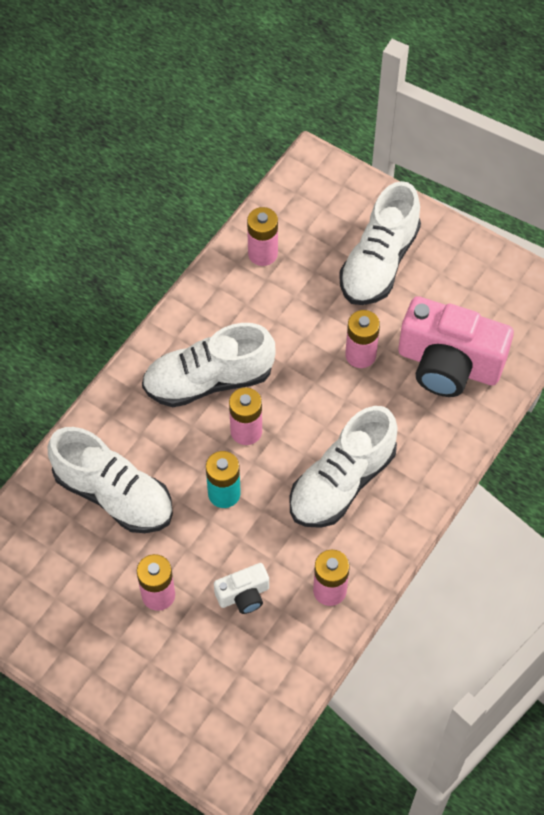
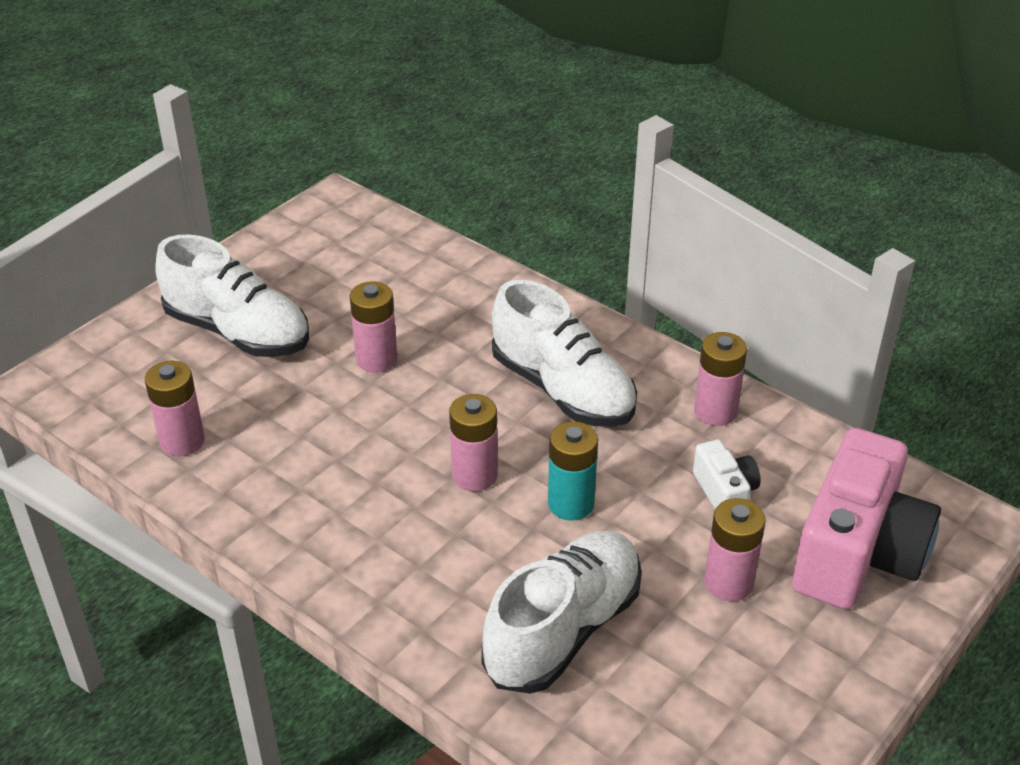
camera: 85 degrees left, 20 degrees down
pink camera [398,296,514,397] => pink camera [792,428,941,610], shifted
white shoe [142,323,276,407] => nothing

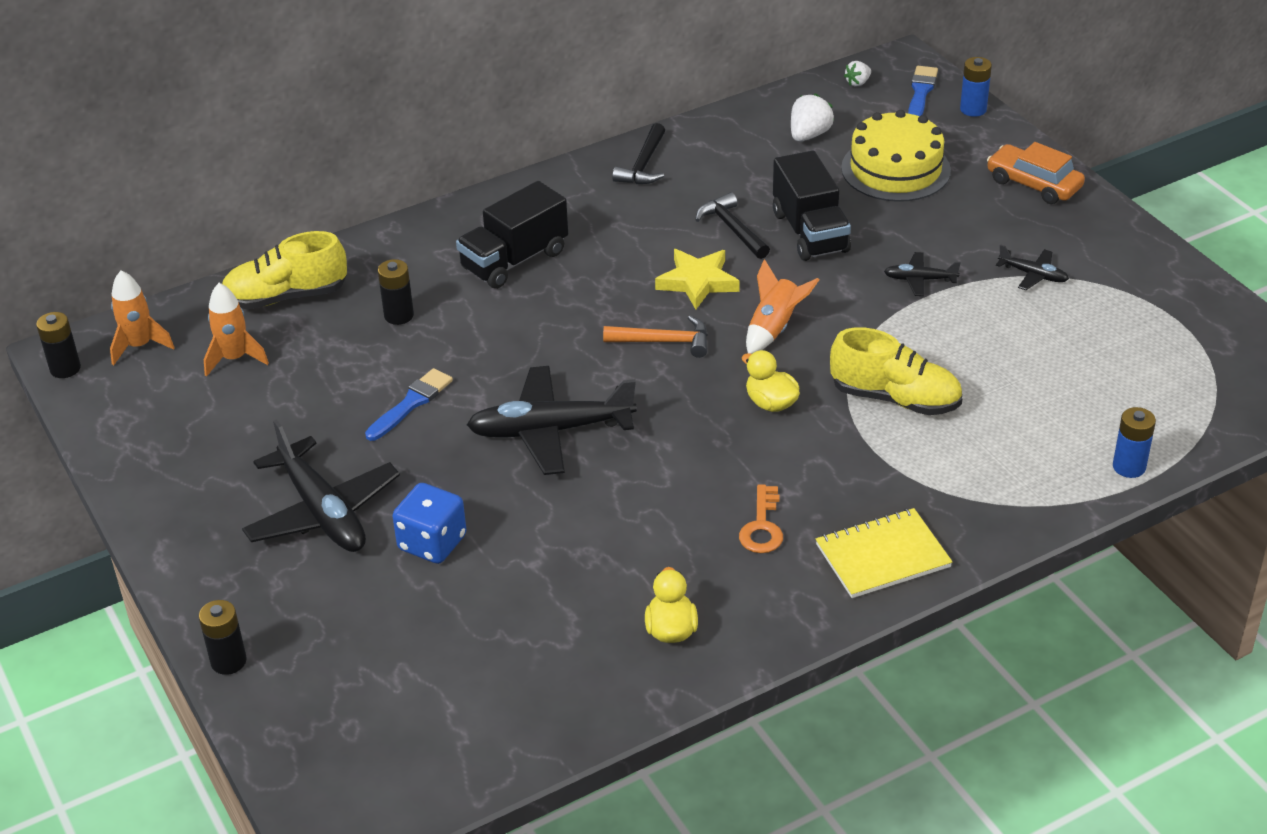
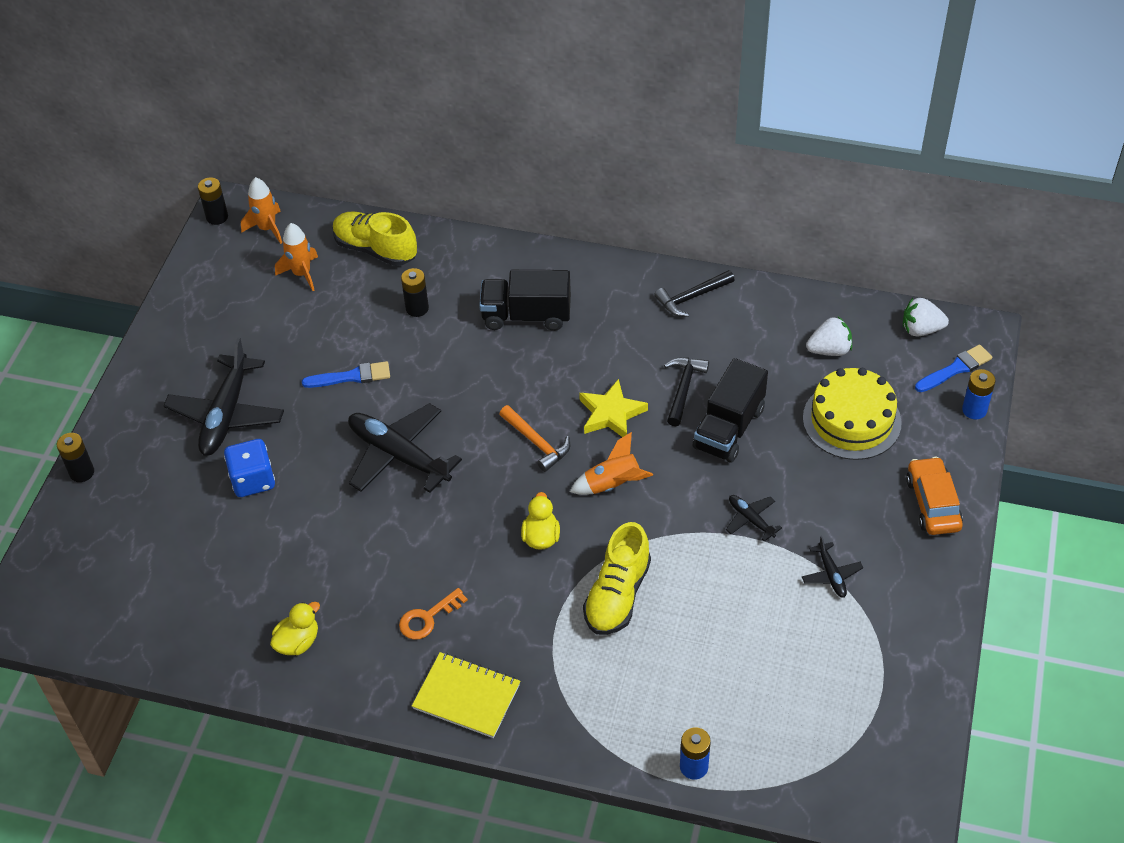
camera: 45 degrees right, 10 degrees up
yellow shoe [830,327,962,415] => yellow shoe [583,522,651,635], 45 degrees clockwise
white strawberry [844,61,871,86] => white strawberry [903,298,949,336], x1.67

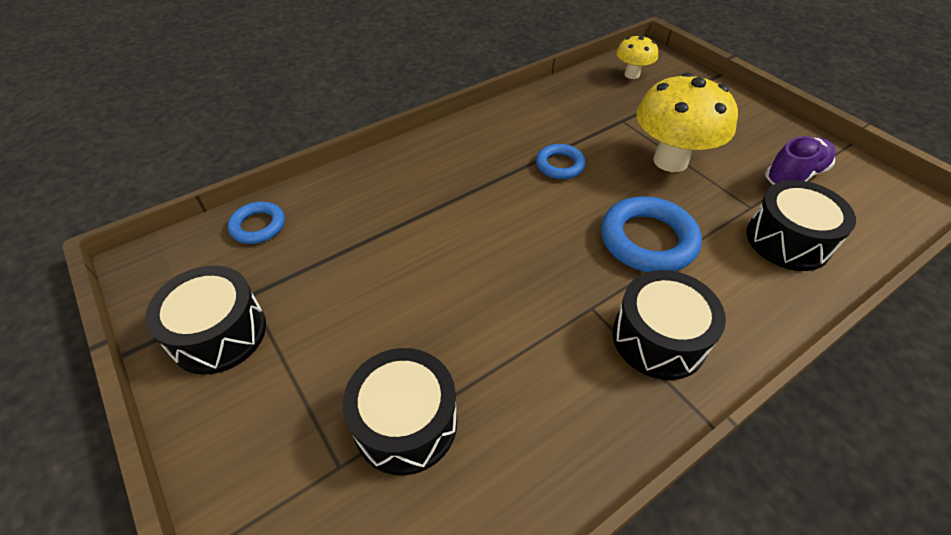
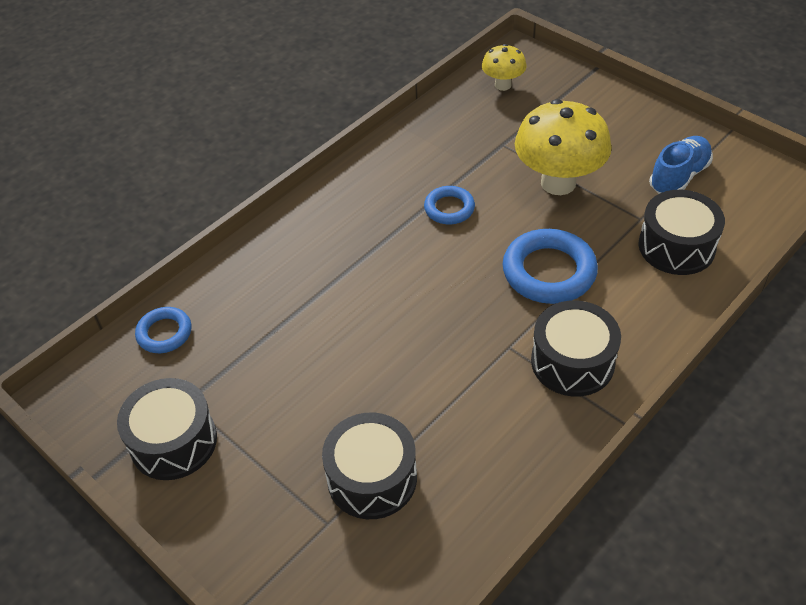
camera: 10 degrees left, 0 degrees up
purple shoe [765,136,836,185] => blue shoe [649,136,713,194]

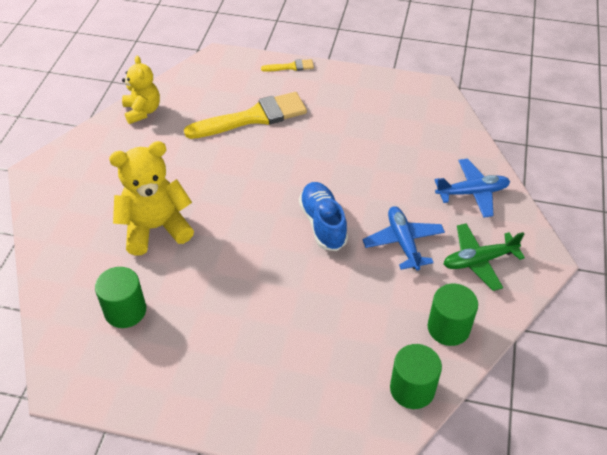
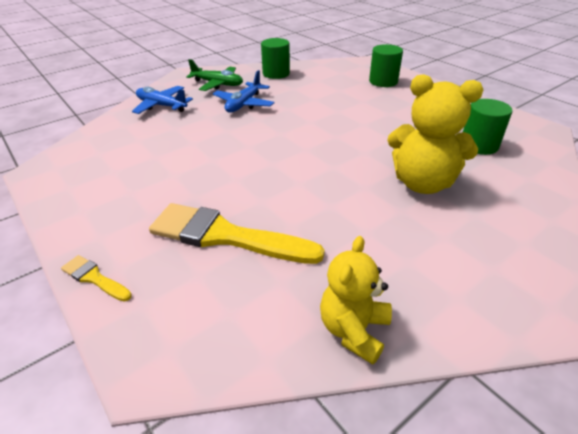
camera: 140 degrees left, 10 degrees down
green cylinder [390,344,442,409] => green cylinder [369,44,403,87], shifted
blue shoe [299,182,348,251] => nothing

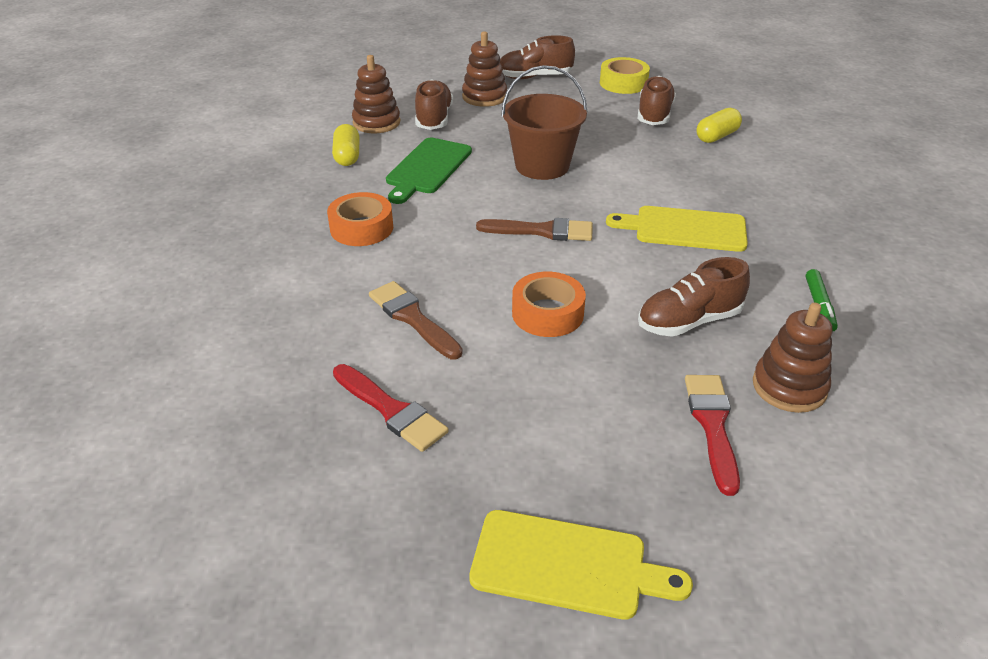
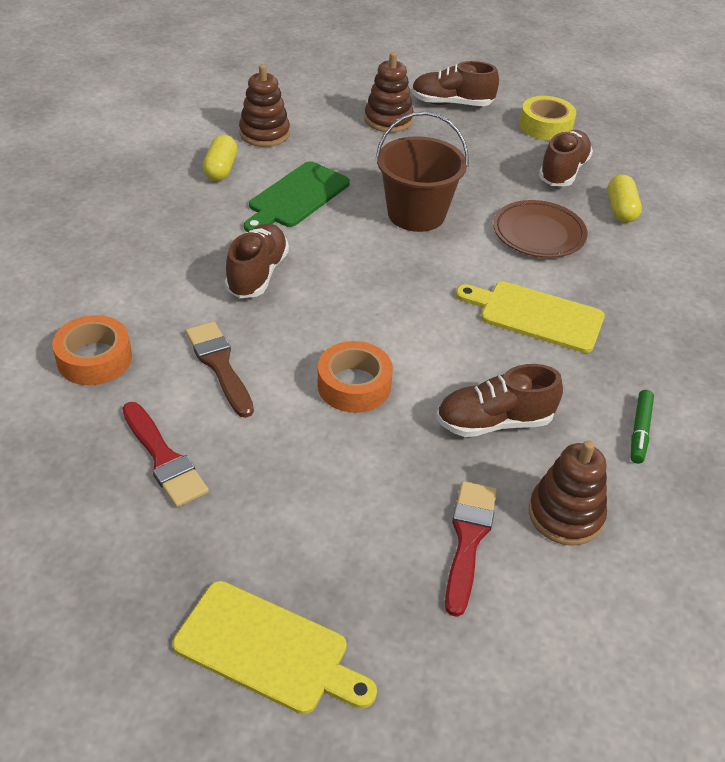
camera: 10 degrees right, 5 degrees up
orange tape [327,192,393,246] => orange tape [52,315,132,385], shifted
brown shoe [415,79,453,130] => brown shoe [225,223,289,298], shifted
nothing => brown plate [493,200,588,258]
yellow capsule [696,107,742,143] => yellow capsule [608,174,642,223], 60 degrees counterclockwise
brown brush [476,218,593,241] => nothing

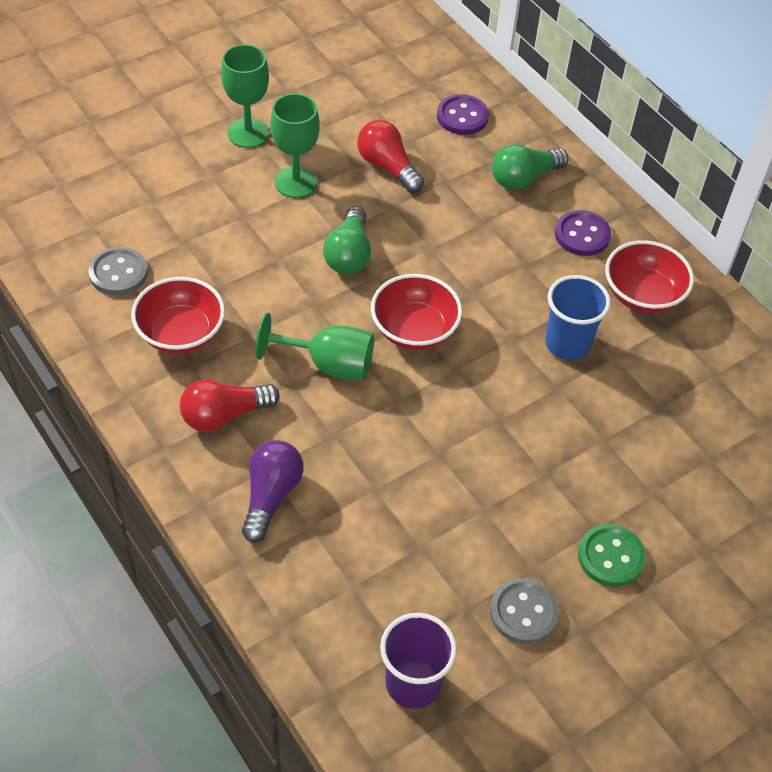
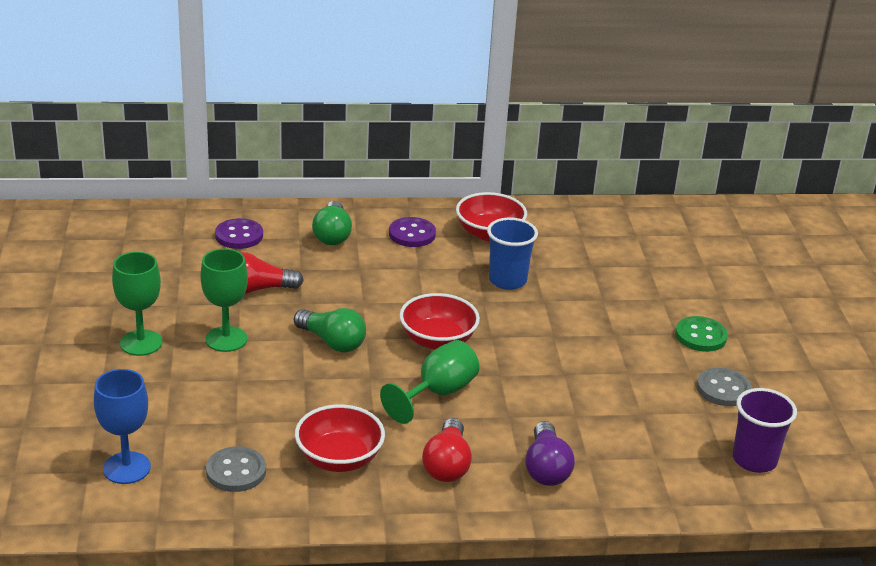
camera: 60 degrees left, 20 degrees down
nothing => blue goblet [94,369,151,484]
purple light bulb [242,440,303,542] => purple light bulb [525,421,575,486], 135 degrees counterclockwise

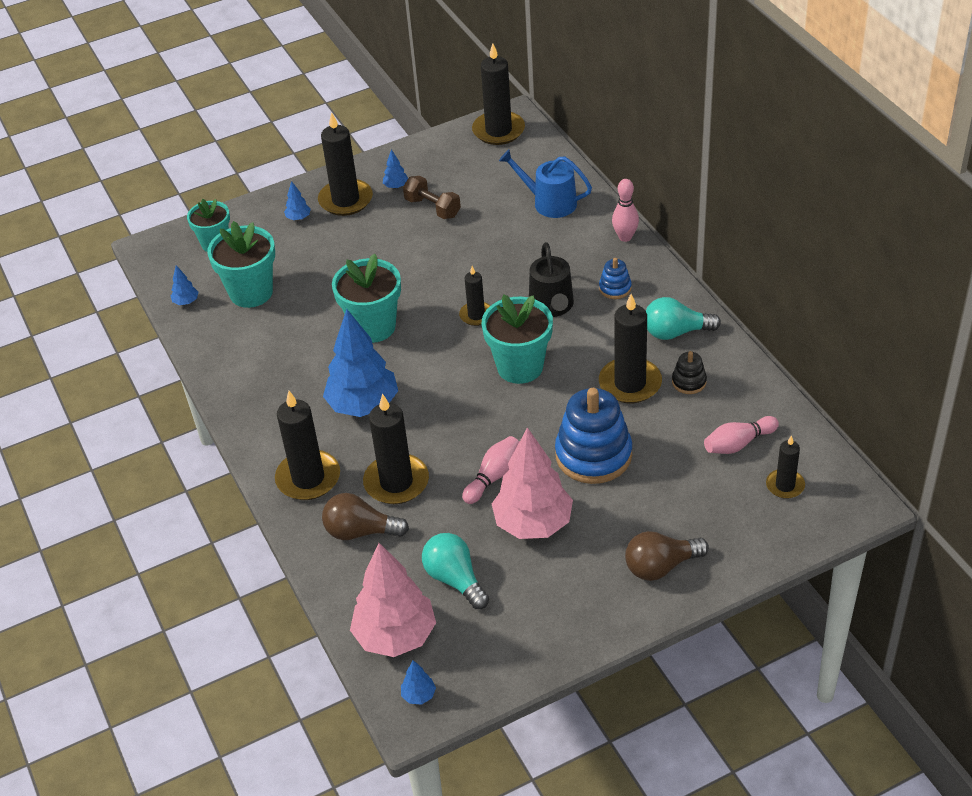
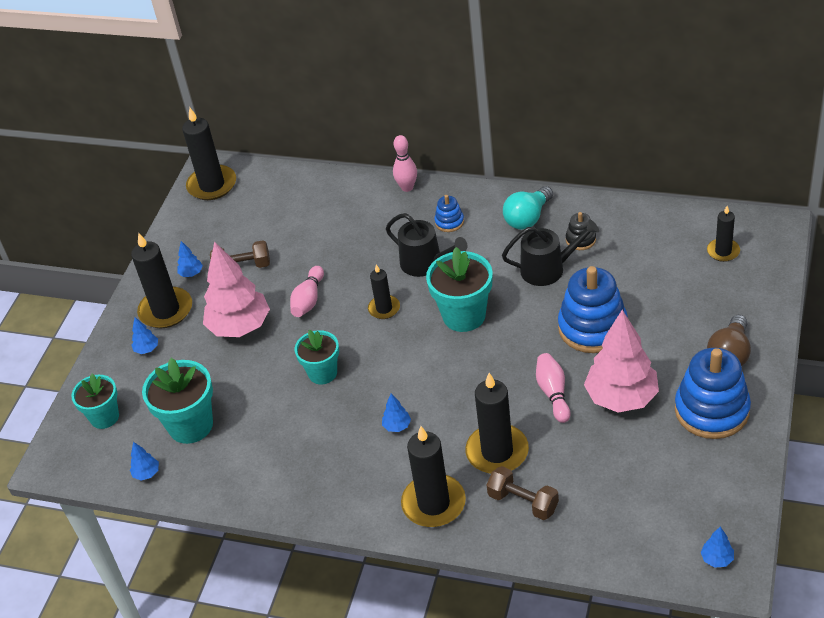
camera: 45 degrees left, 0 degrees up
pink tree [350,543,436,657] => pink tree [203,241,270,337], shifted
pink bowling pin [704,416,779,454] => pink bowling pin [290,266,324,317], shifted
turquoise flower pot [332,254,401,343] => turquoise flower pot [295,330,339,385], x0.66
blue tree [323,309,398,417] => blue tree [382,394,411,432], x0.40
brown light bulb [322,493,409,540] => brown dumbbell [487,466,559,520]
black candle [599,294,662,403] => black watering can [502,219,599,286]
nothing => blue stacking toy [675,348,751,439]
turquoise light bulb [422,533,489,609] => nothing
blue watering can [499,150,592,218] => nothing

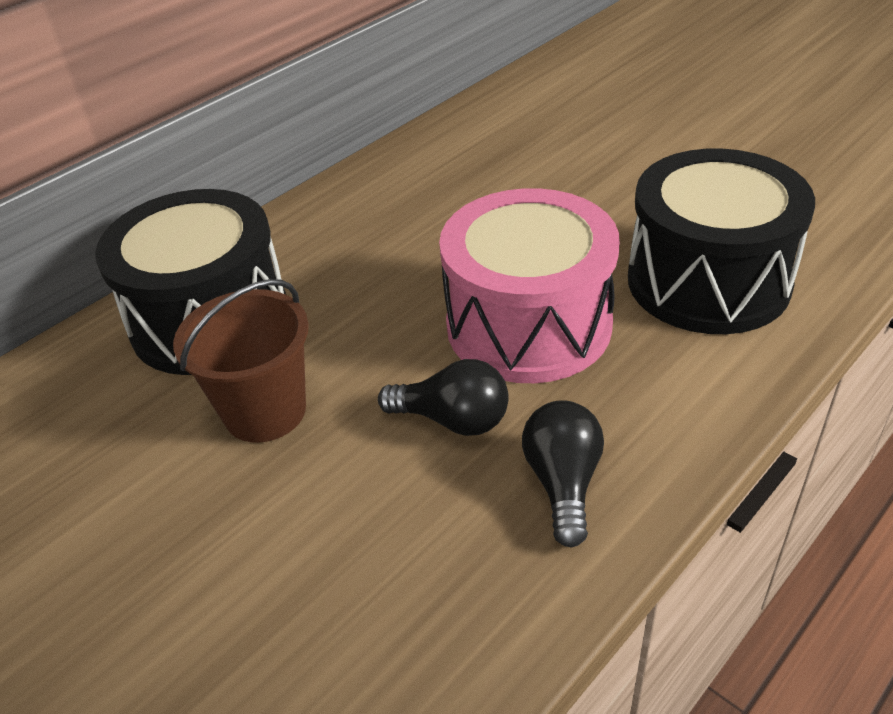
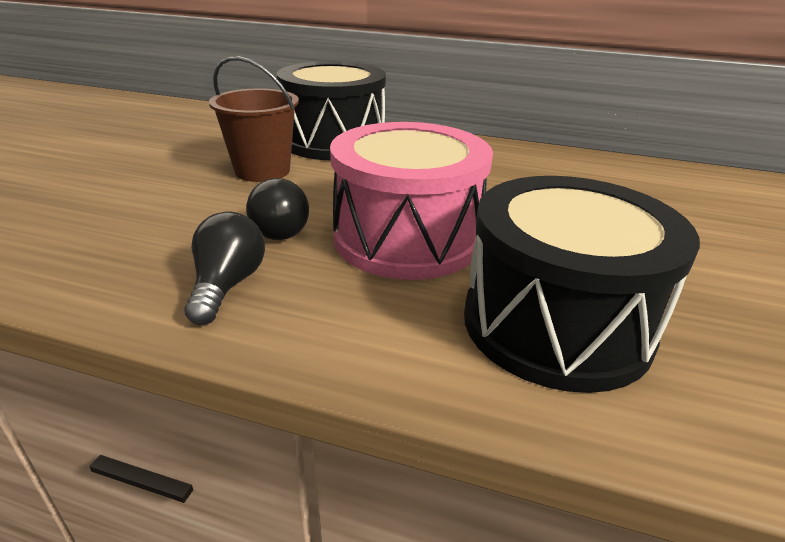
camera: 60 degrees right, 10 degrees down
black light bulb [522,400,604,548] => black light bulb [184,212,265,325], 60 degrees counterclockwise

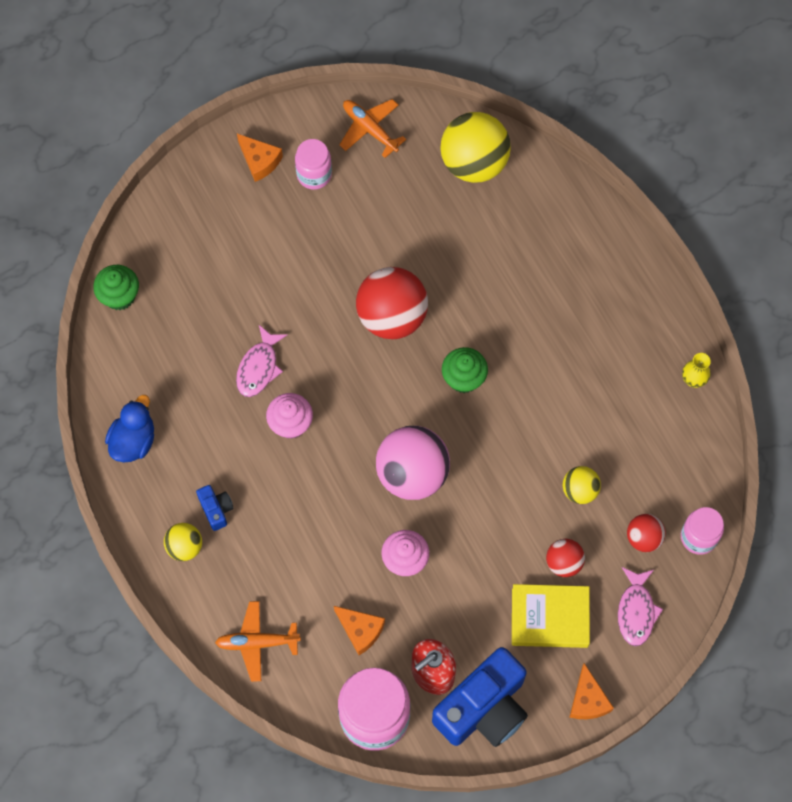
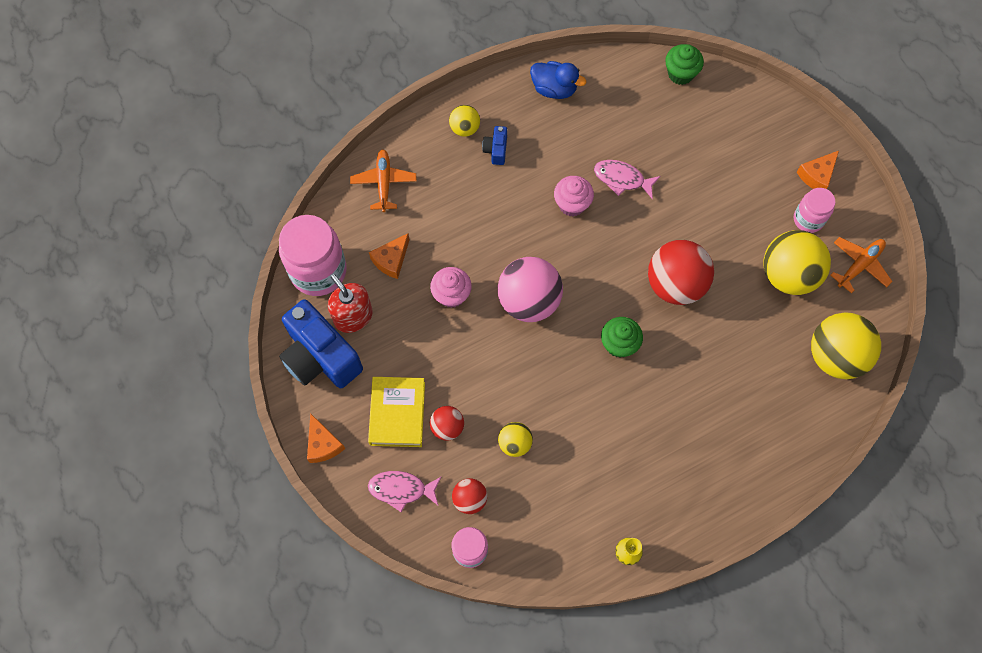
camera: 90 degrees right, 0 degrees up
orange cheese [569,663,614,719] => orange cheese [307,413,345,463], 105 degrees counterclockwise
blue camera [196,485,234,531] => blue camera [482,126,507,165], 120 degrees clockwise
nothing => yellow ball [763,230,831,295]

